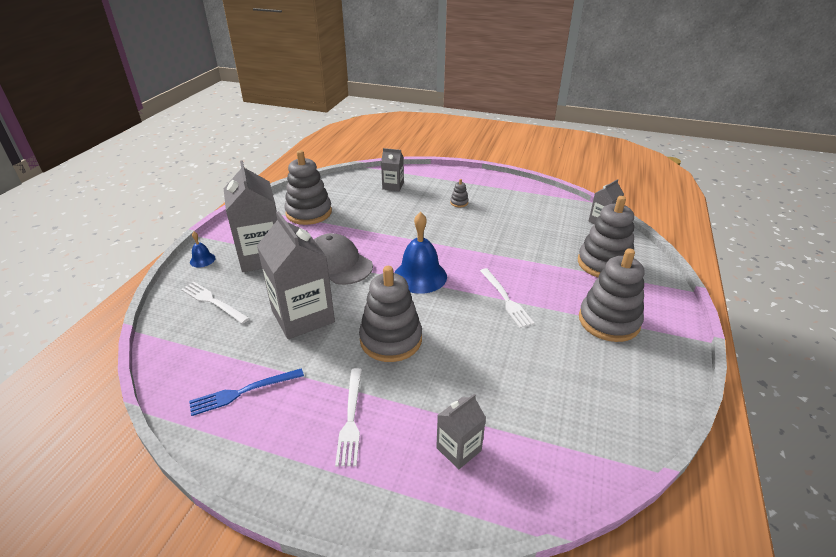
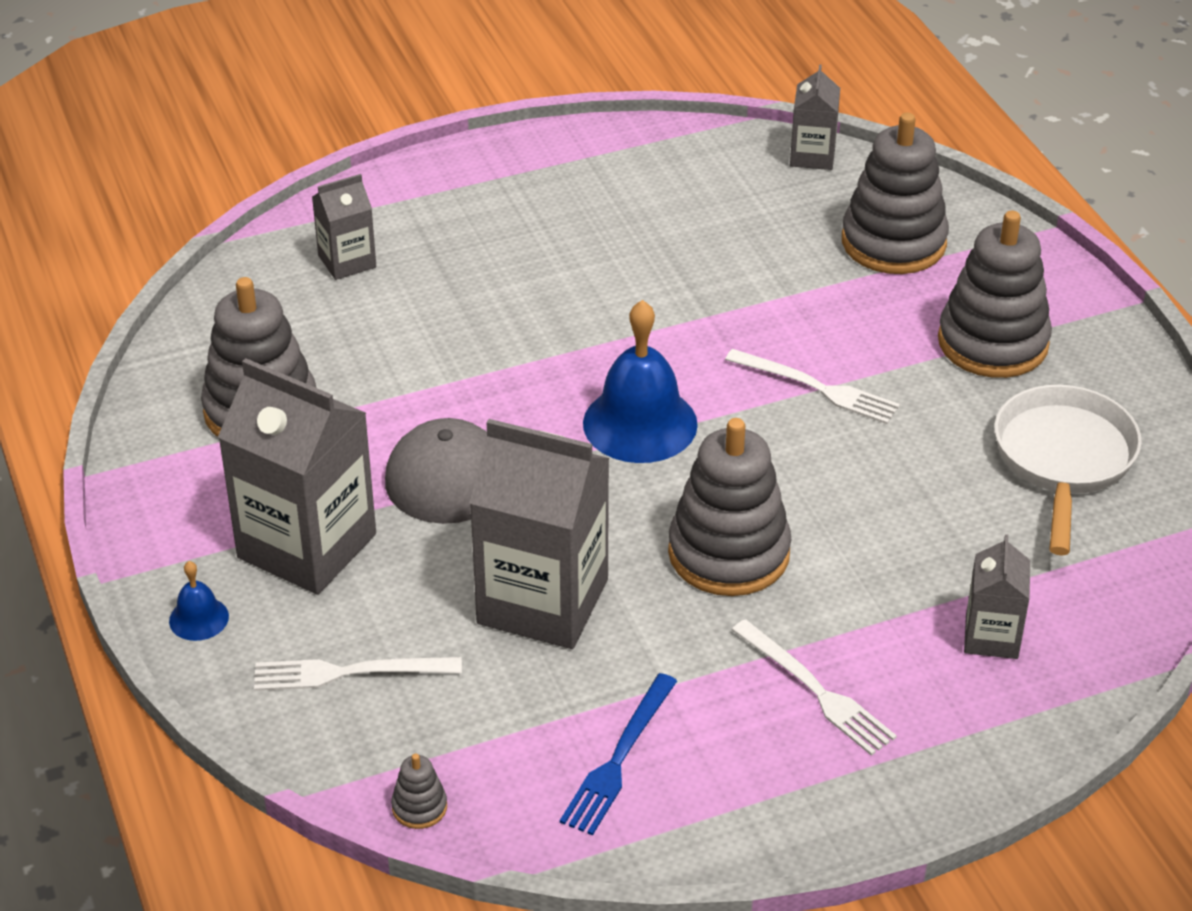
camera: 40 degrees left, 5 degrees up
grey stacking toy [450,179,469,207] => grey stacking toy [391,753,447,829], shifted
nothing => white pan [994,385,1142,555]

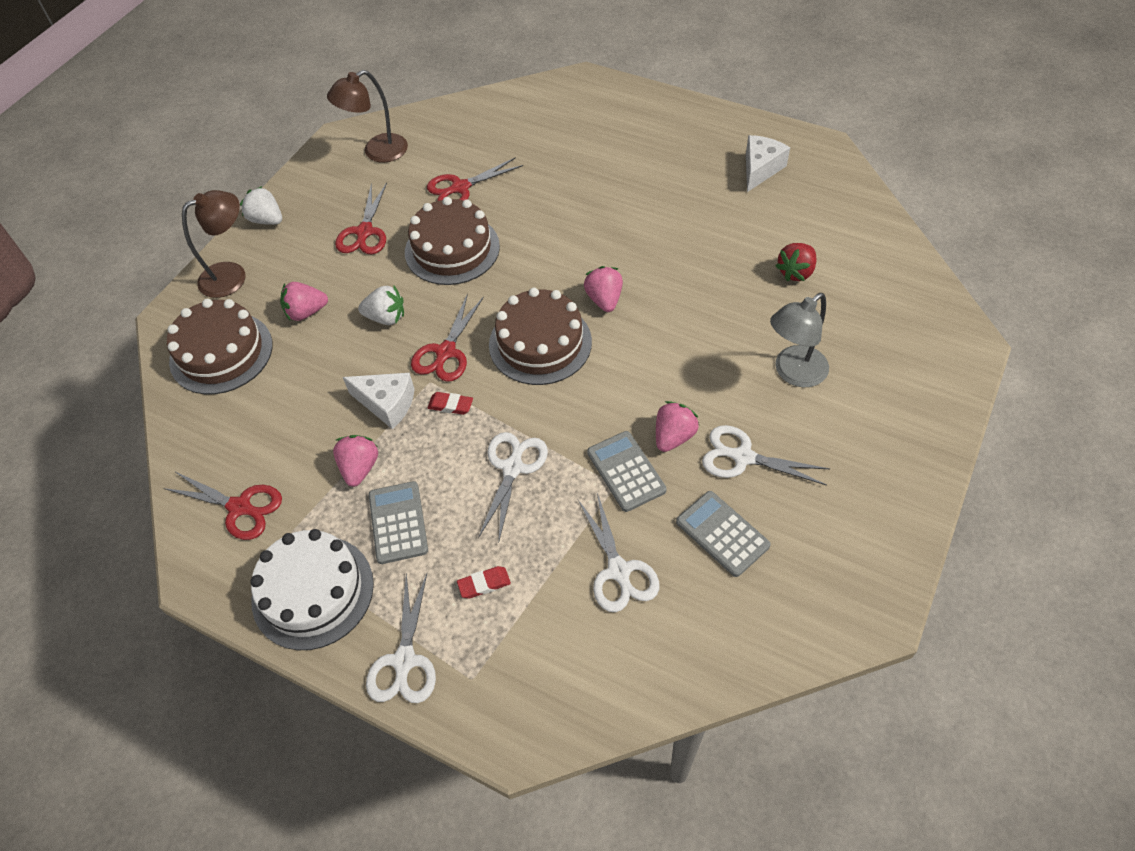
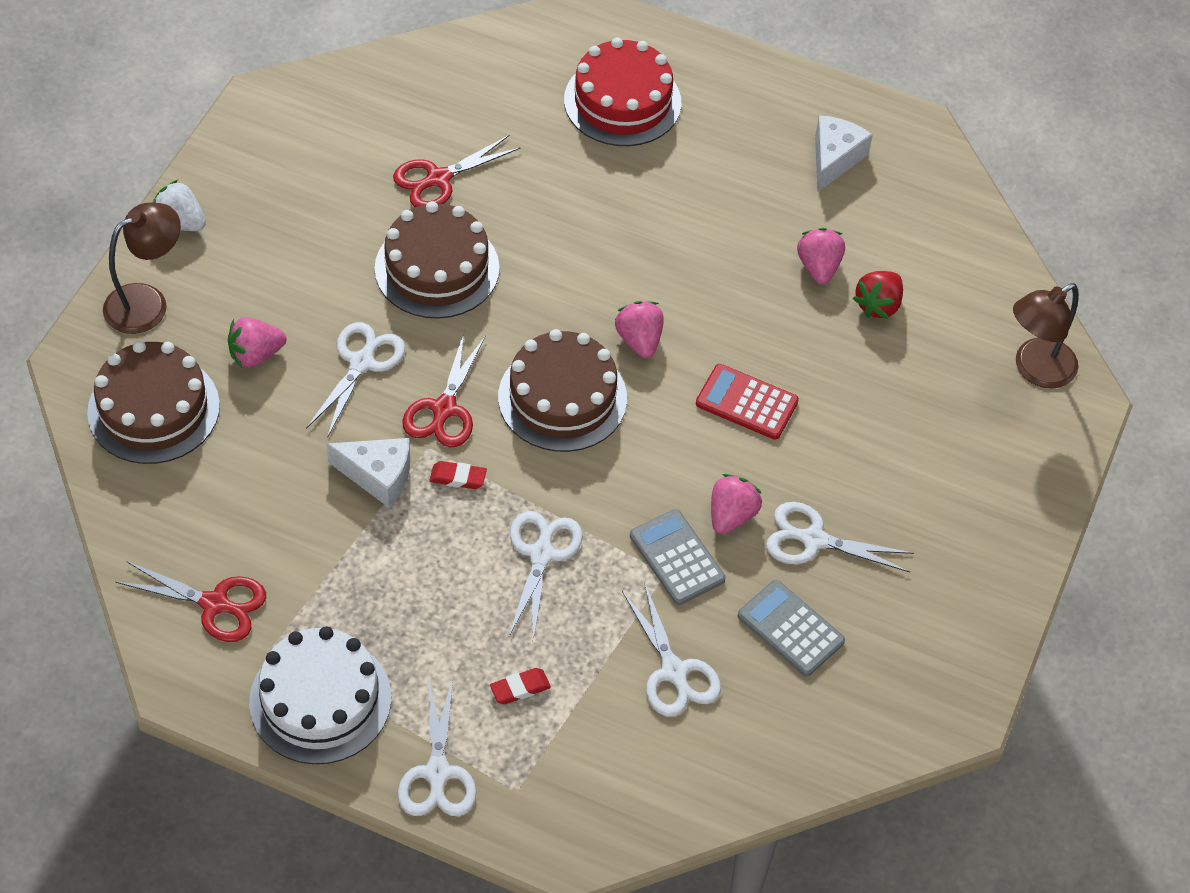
camera: 10 degrees left, 0 degrees up
white strawberry [358,286,404,325] => white scissors [306,322,405,438]
nothing => red cake [564,38,681,146]
nothing => red calculator [696,364,799,440]
pink strawberry [333,435,378,487] => pink strawberry [797,228,845,284], shifted
brown lamp [327,70,408,163] => brown lamp [1013,283,1079,389], shifted
red scissors [335,182,387,254] => nothing
grey calculator [369,481,428,564] => nothing
grey lamp [770,293,829,388] => nothing

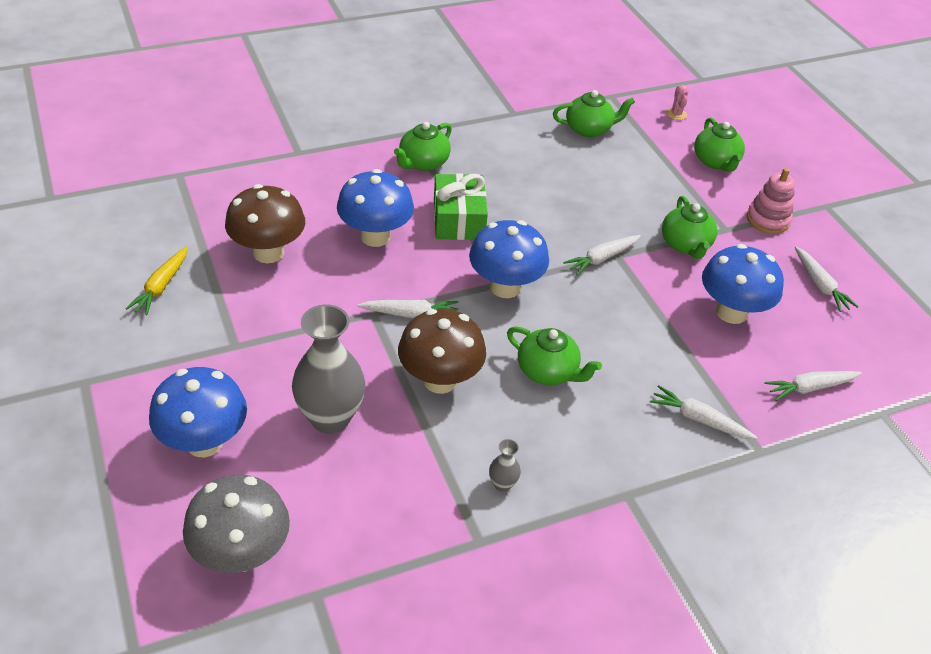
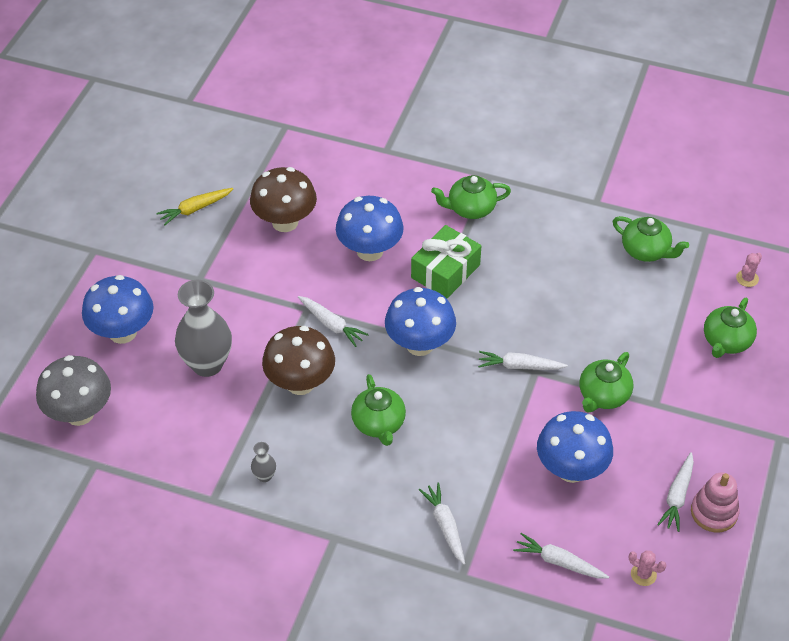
camera: 45 degrees right, 5 degrees up
nothing => pink cactus [629,550,667,586]
pink stacking toy [747,168,795,234] => pink stacking toy [691,473,740,533], shifted

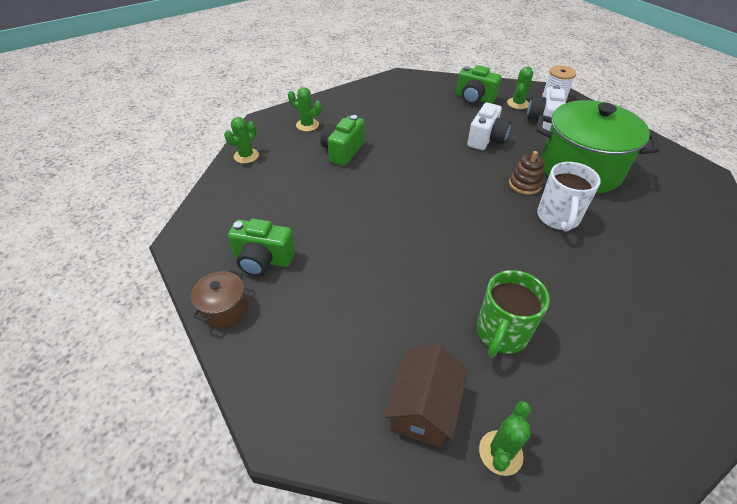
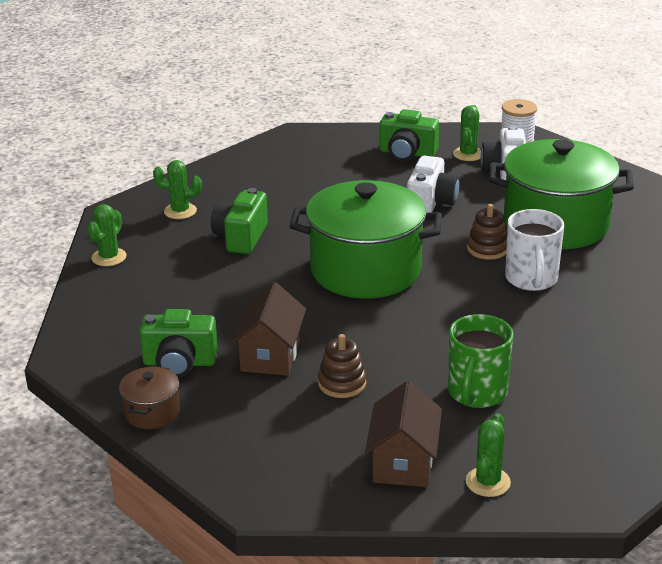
camera: 10 degrees left, 15 degrees down
nothing => brown house [231,282,306,376]
nothing => green pot [289,180,442,298]
nothing => brown stacking toy [318,334,366,398]

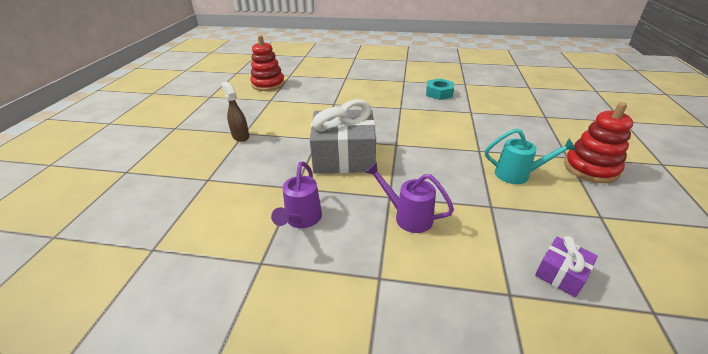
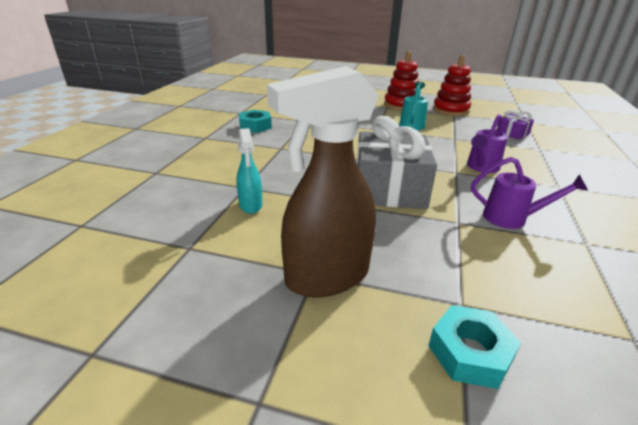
camera: 85 degrees left, 5 degrees down
nothing => turquoise spray bottle [236,128,262,214]
brown spray bottle [221,81,249,142] => brown spray bottle [267,66,379,297], x1.97
nothing => turquoise nut [428,305,521,389]
red stacking toy [250,35,285,91] => red stacking toy [433,55,471,116], shifted

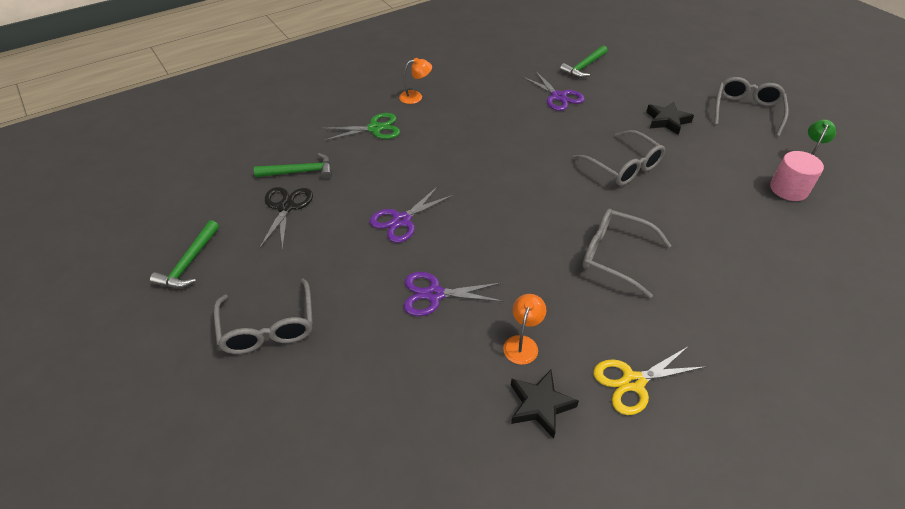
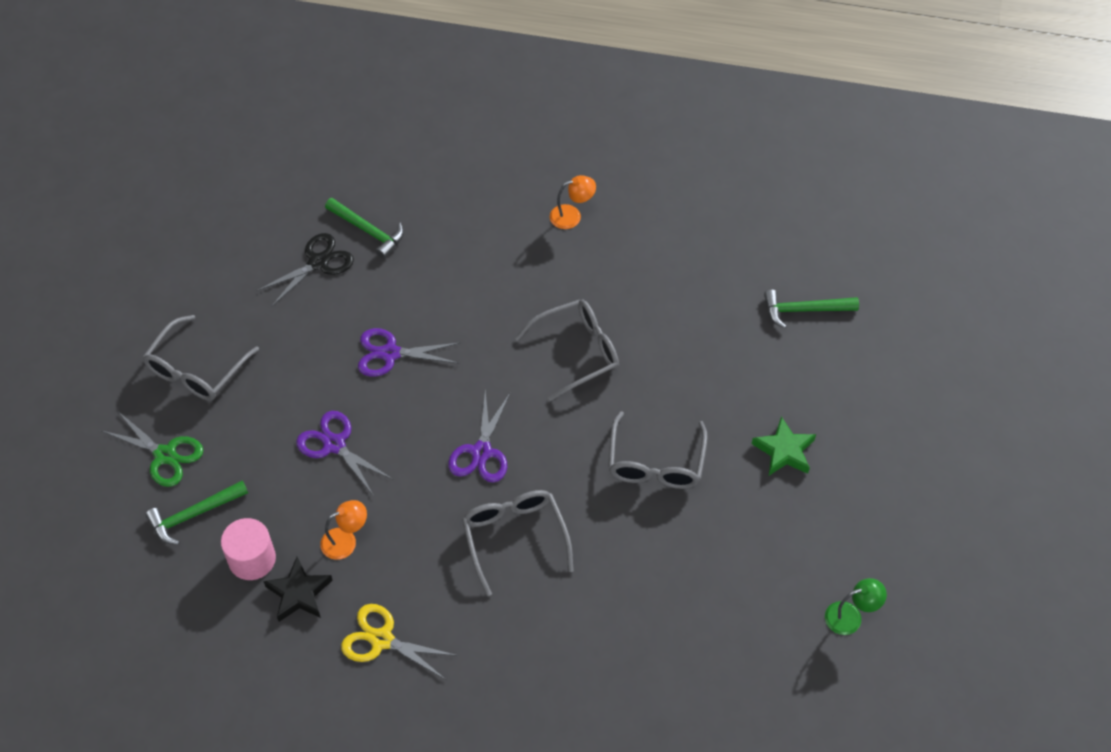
camera: 45 degrees right, 10 degrees up
green scissors [322,113,400,141] => green scissors [102,411,204,487], shifted
green hammer [150,220,219,288] => green hammer [145,481,248,545], shifted
pink cylinder [770,151,824,201] => pink cylinder [221,518,276,580], shifted
purple scissors [522,70,585,111] => purple scissors [448,390,510,483], shifted
grey glasses [714,77,789,137] => grey glasses [515,299,619,401], shifted
orange lamp [399,58,432,104] => orange lamp [550,175,596,229], 45 degrees counterclockwise
black star [646,102,694,135] => green star [752,416,816,476]

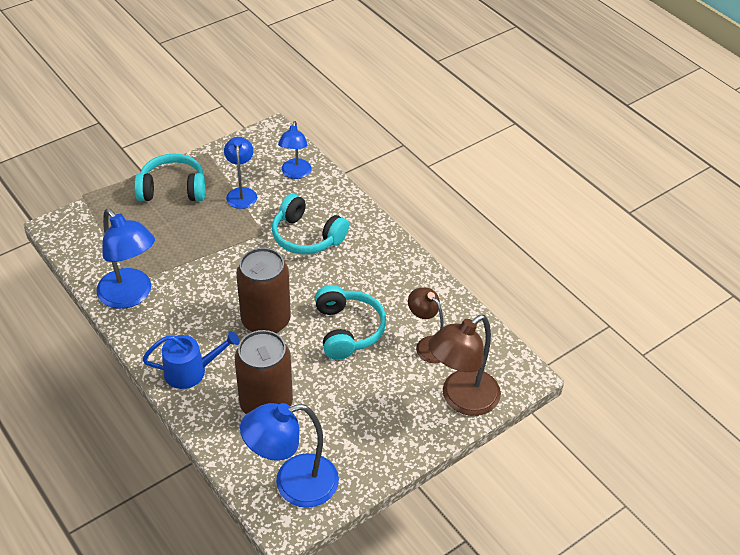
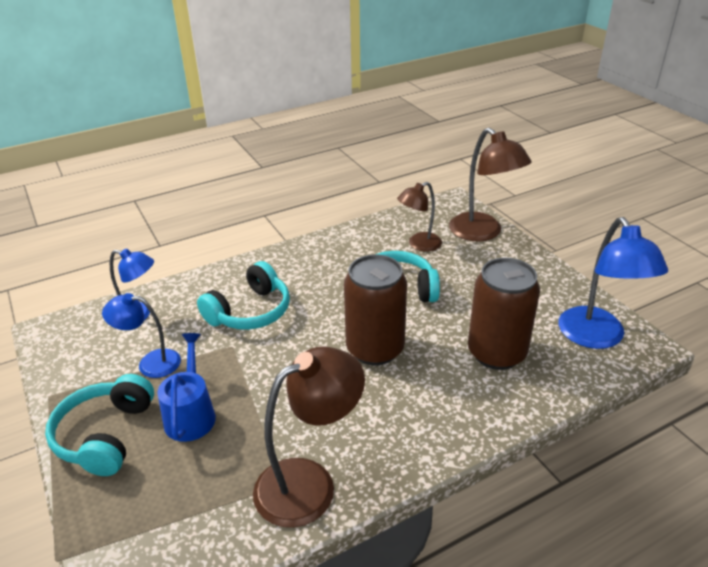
camera: 80 degrees left, 10 degrees down
blue watering can [142,331,240,389] => blue watering can [157,333,216,442], shifted
blue lamp [96,209,155,309] => brown lamp [253,347,365,528]

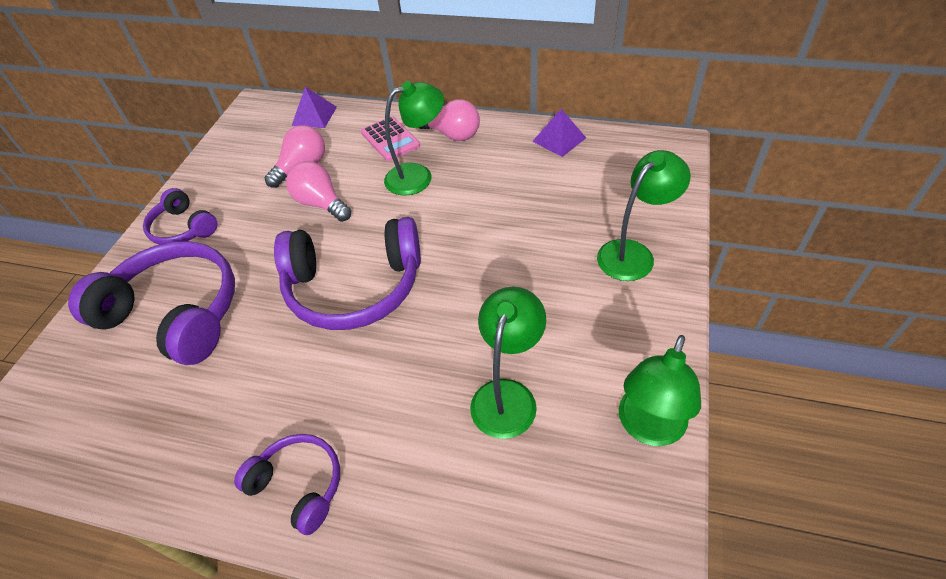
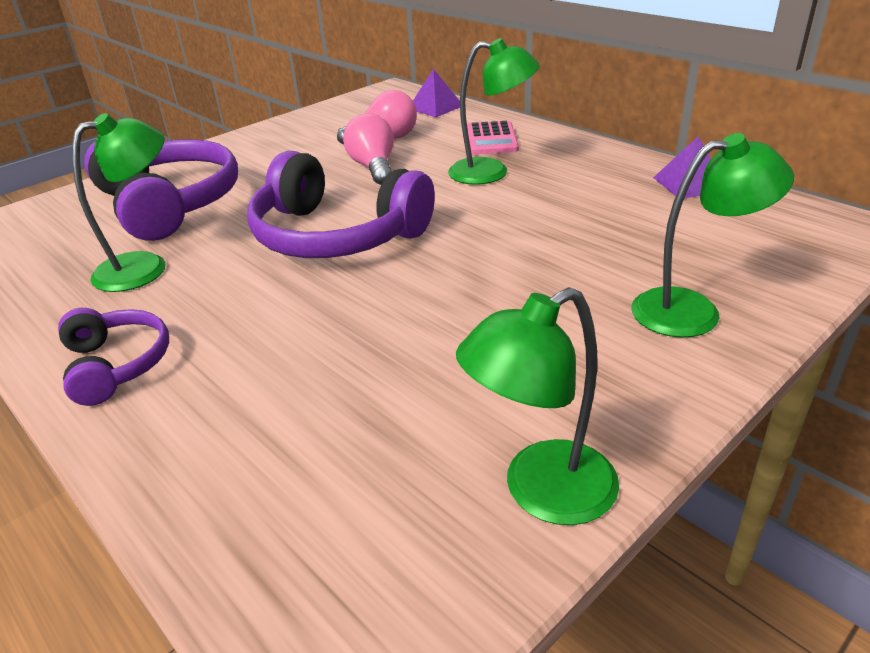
camera: 30 degrees right, 15 degrees down
green lamp [470,287,546,439] => green lamp [72,113,165,292], shifted
purple headphones [143,188,217,244] => nothing
pink light bulb [418,99,480,141] => nothing

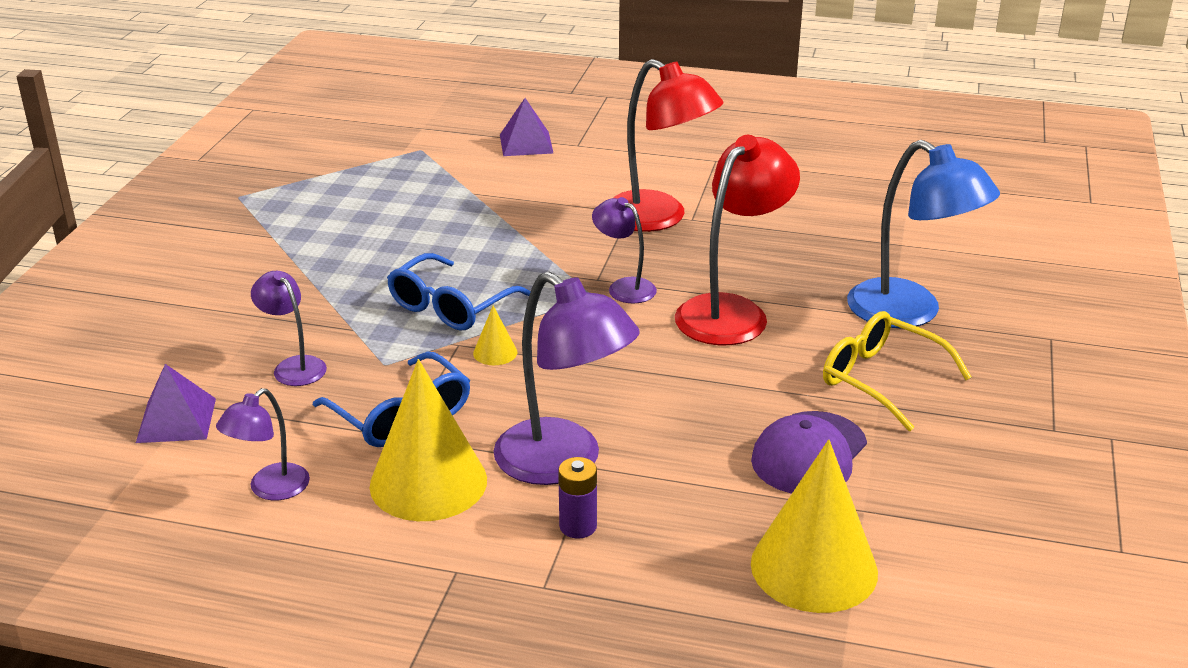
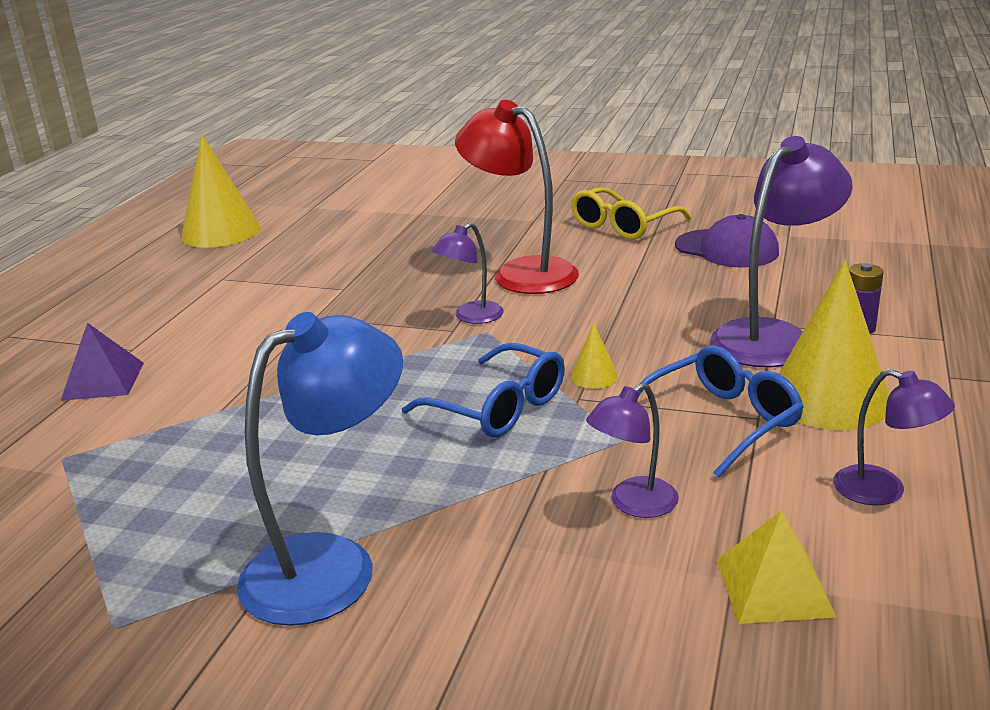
camera: 85 degrees left, 5 degrees down
yellow cone [751,439,878,613] => yellow cone [181,134,261,248], shifted
blue lamp [847,140,1000,328] => blue lamp [237,312,403,626], shifted
purple pyramid [136,364,216,443] => yellow pyramid [717,511,837,624]
red lamp [613,59,724,232] => nothing

